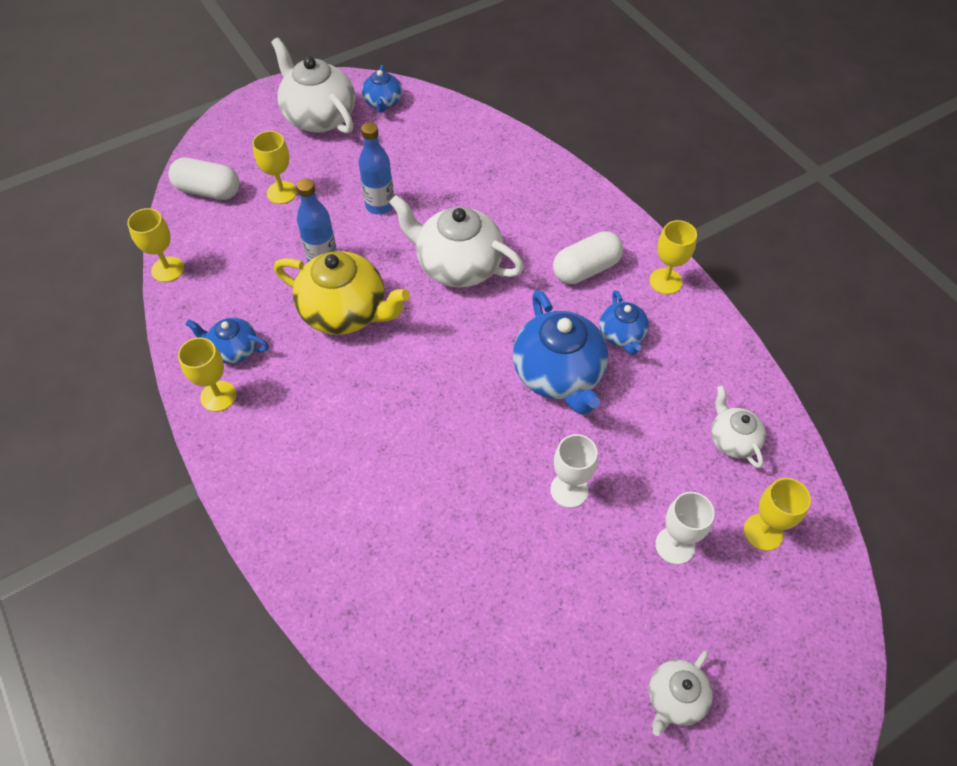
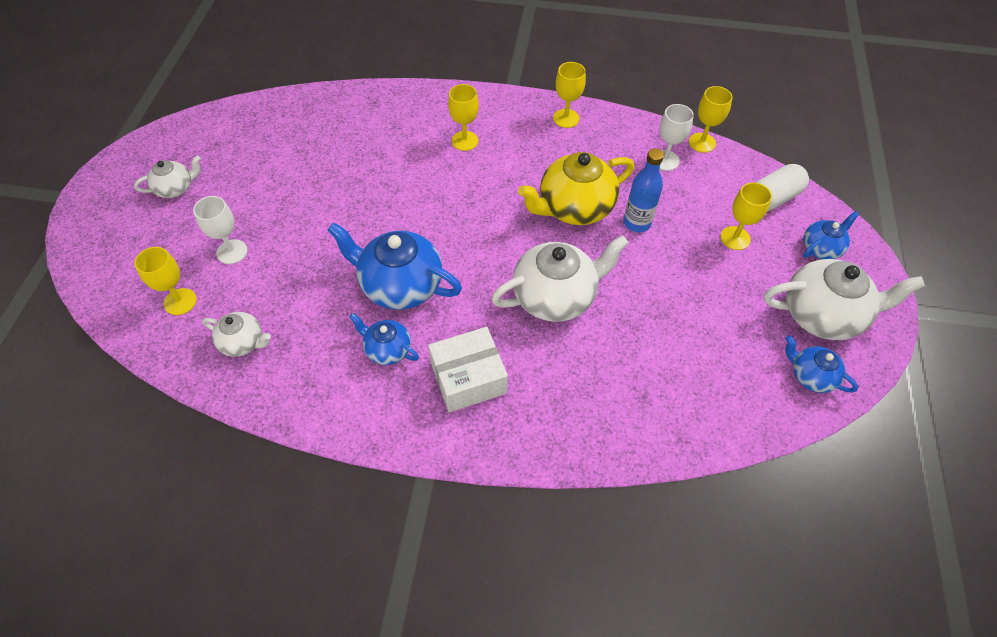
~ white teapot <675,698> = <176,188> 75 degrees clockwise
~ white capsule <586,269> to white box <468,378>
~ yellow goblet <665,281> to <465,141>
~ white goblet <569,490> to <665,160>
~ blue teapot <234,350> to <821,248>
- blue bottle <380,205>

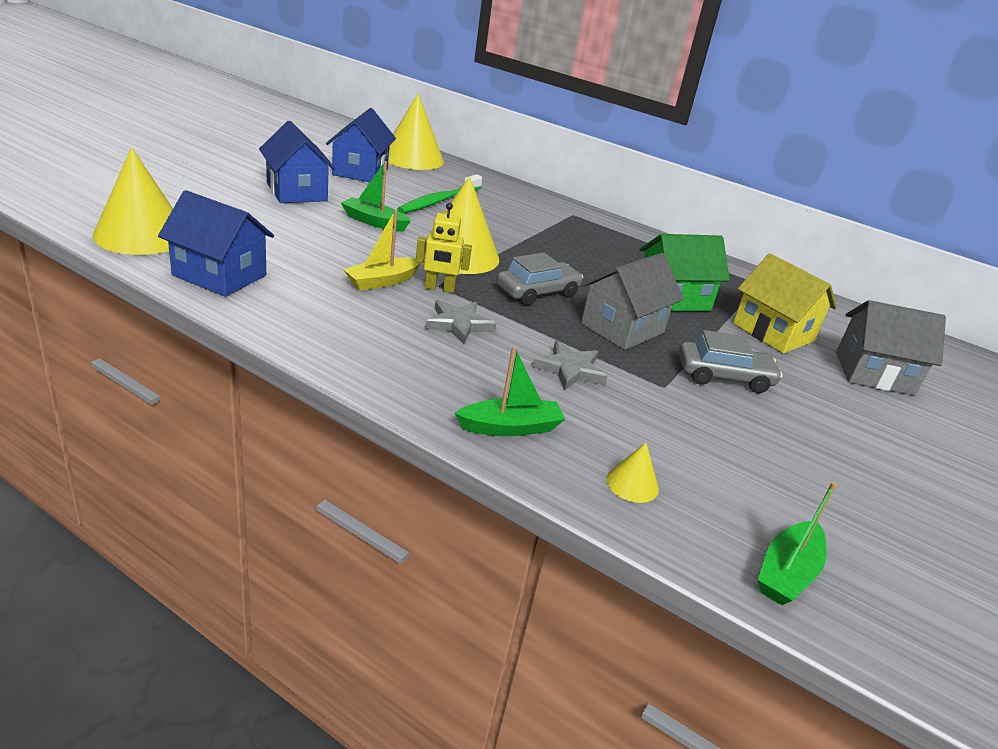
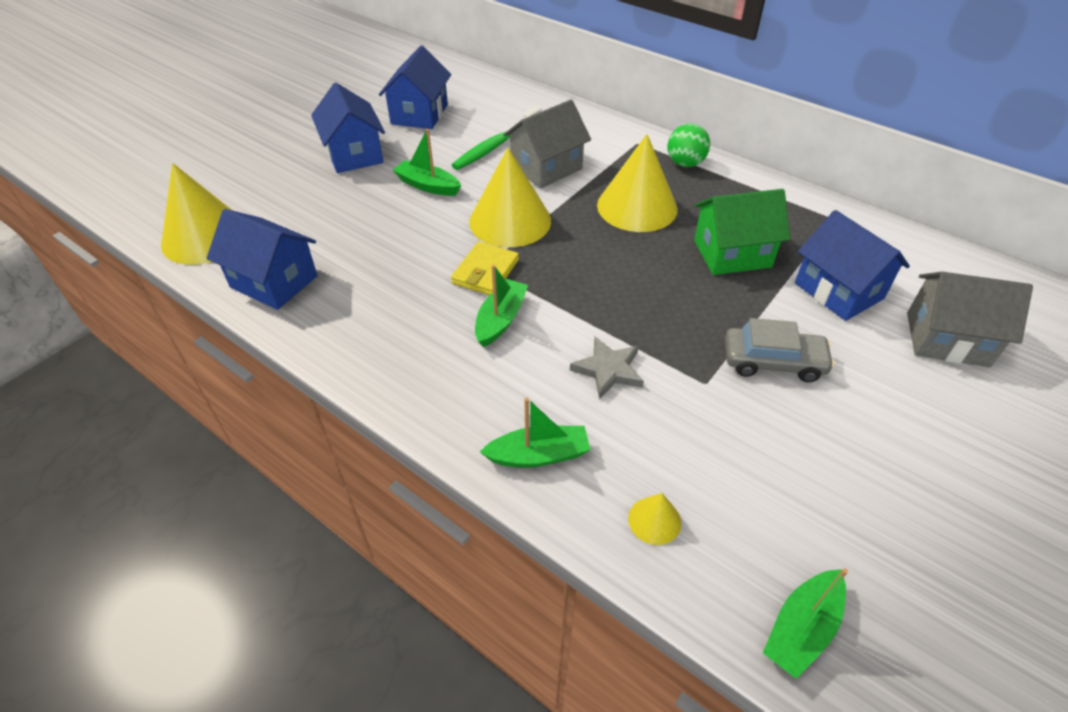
~ yellow robot <439,288> to yellow wallet <485,272>
~ grey star <459,324> to green boat <500,319>
~ grey house <622,328> to <546,168>
~ yellow cone <412,158> to <637,207>
+ green ball <685,163>
~ yellow house <773,332> to blue house <838,291>
- yellow boat <382,281>
- grey car <537,292>

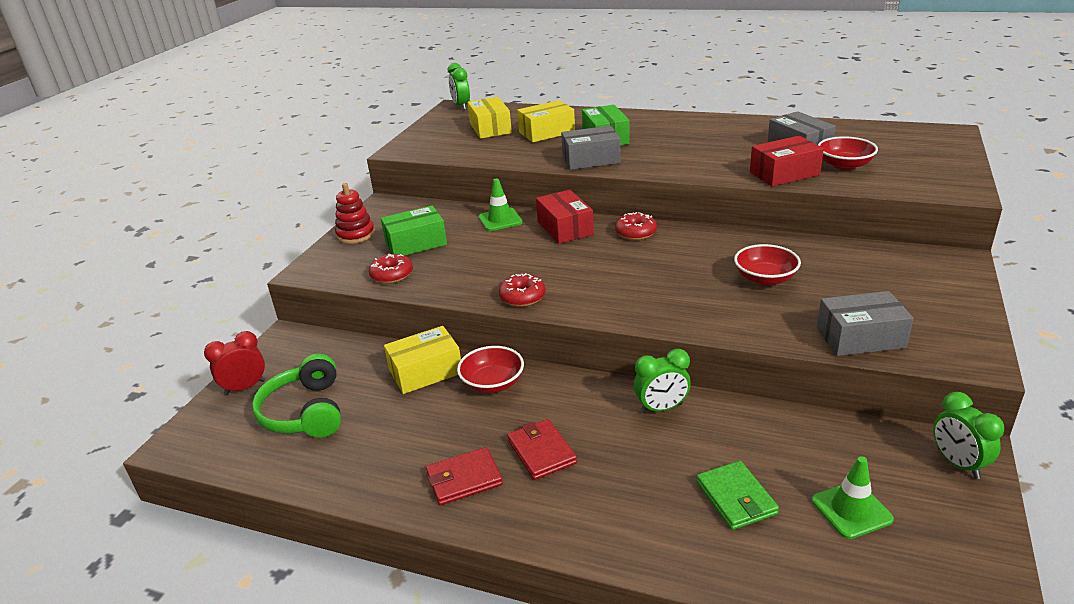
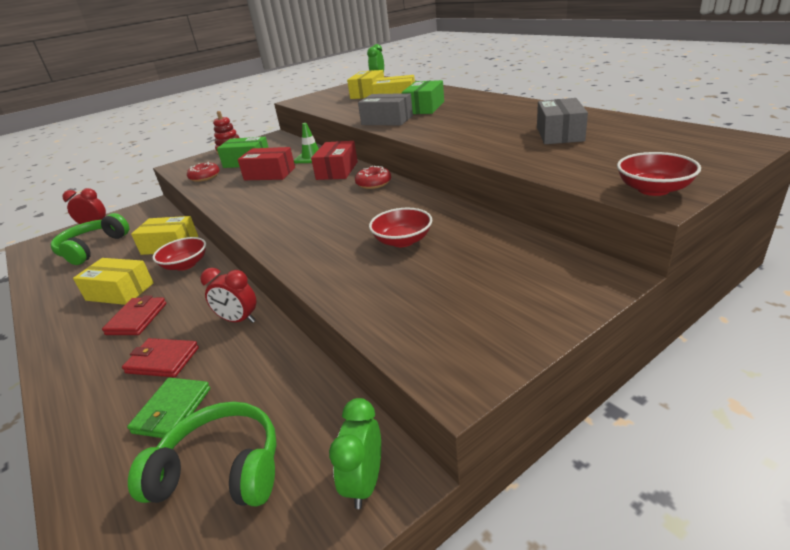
+ yellow box <120,292>
~ red wallet <464,479> to <163,360>
~ green traffic cone <851,510> to green headphones <221,469>
~ green clock <661,408> to red clock <238,320>
~ red box <784,173> to <269,174>
~ red bowl <844,165> to <653,189>
- red donut <522,297>
- grey box <860,338>

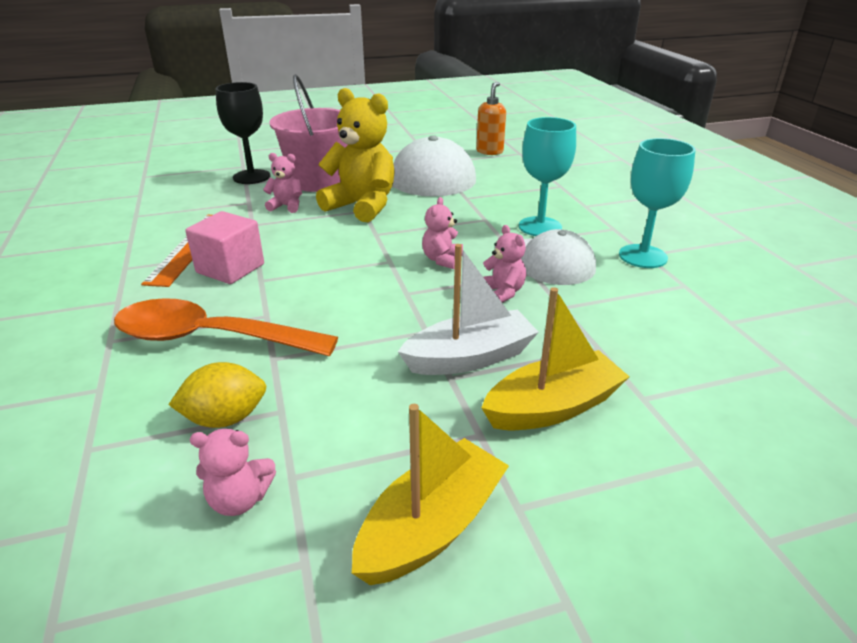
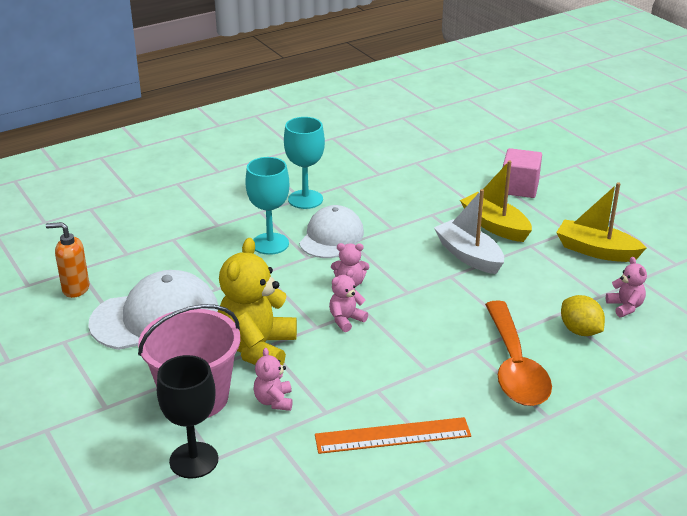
~ pink teddy bear <502,292> to <346,320>
~ pink cube <230,268> to <519,188>

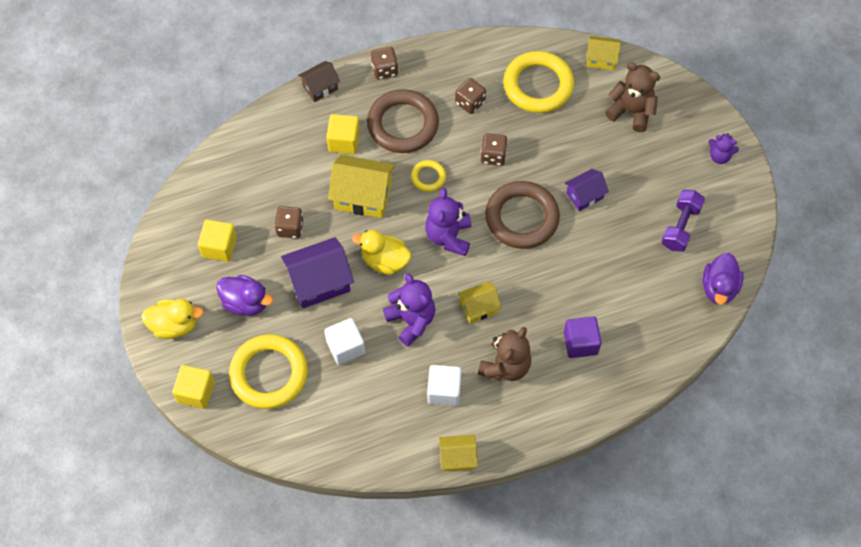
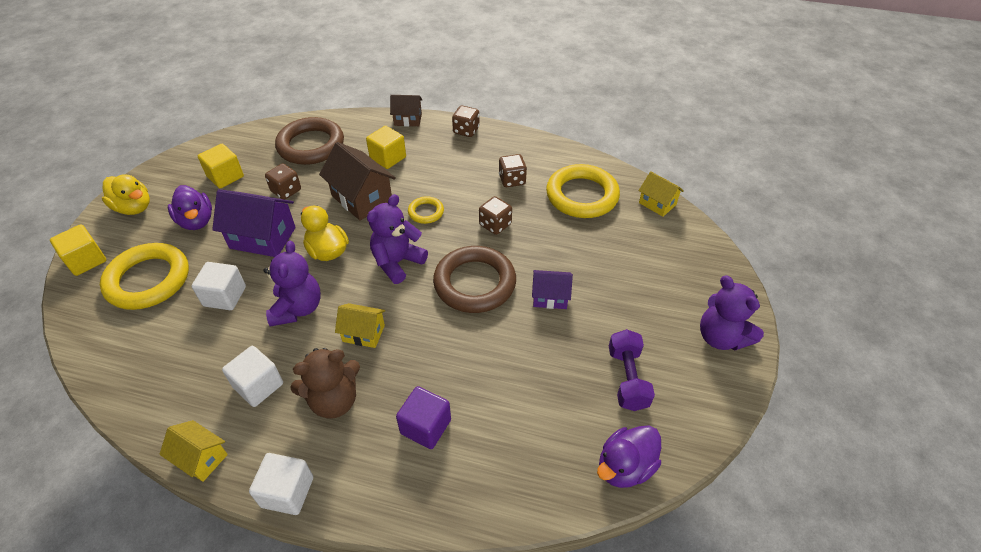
+ white cube <287,492>
~ brown ring <403,124> to <311,145>
~ yellow house <363,196> to brown house <362,198>
~ purple dumbbell <680,227> = <627,378> 60 degrees counterclockwise
~ purple teddy bear <719,156> = <721,337> x1.67
- brown teddy bear <631,111>

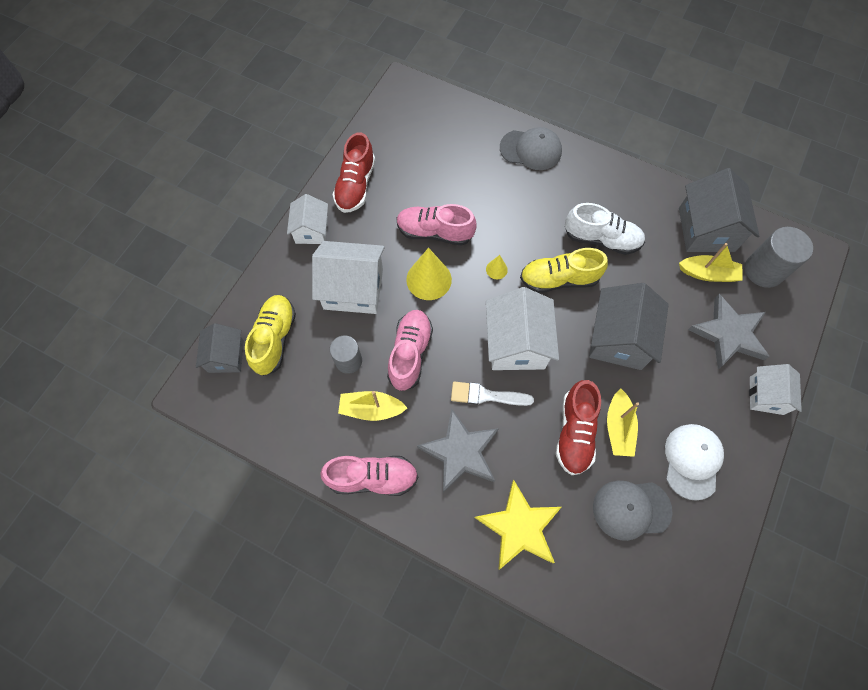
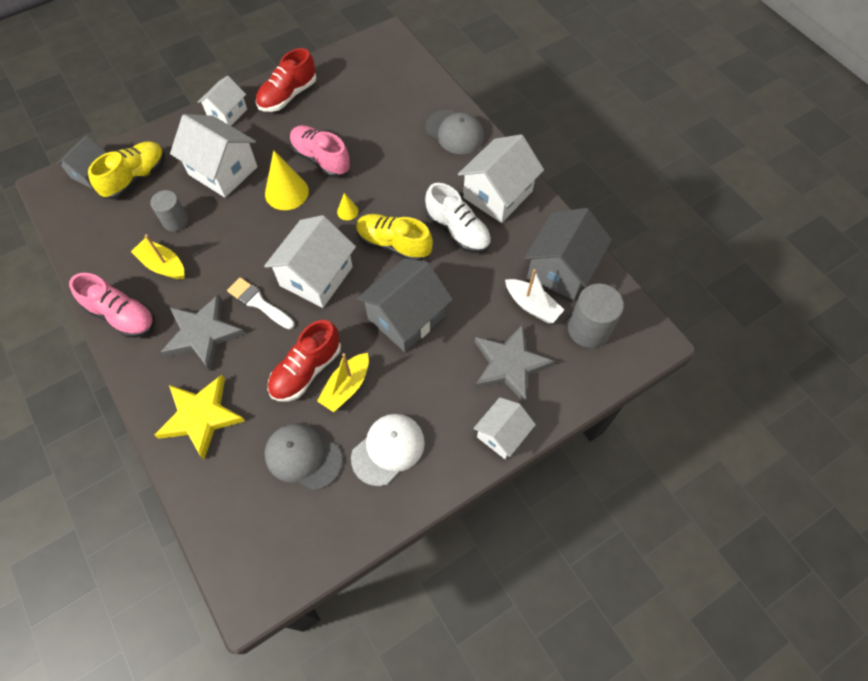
+ white house <497,194>
~ yellow boat <708,274> to white boat <532,306>
- pink shoe <410,353>

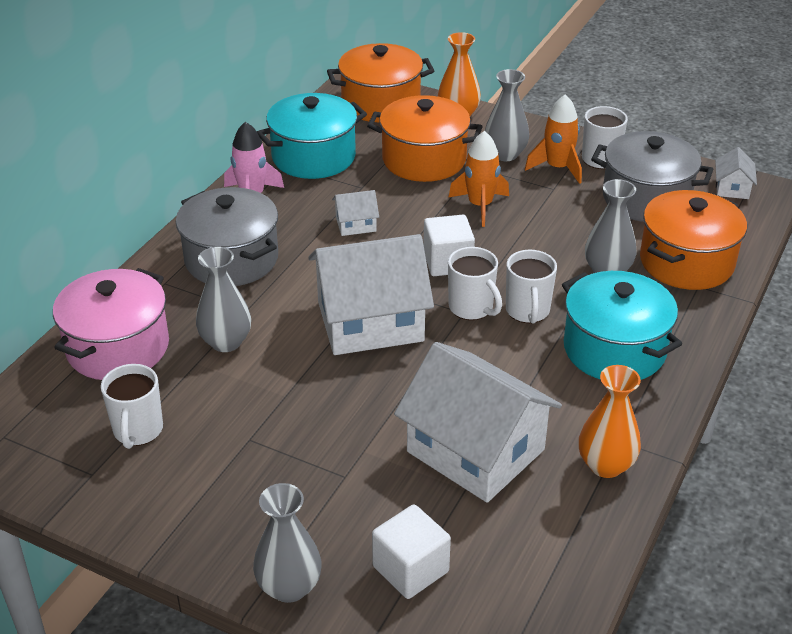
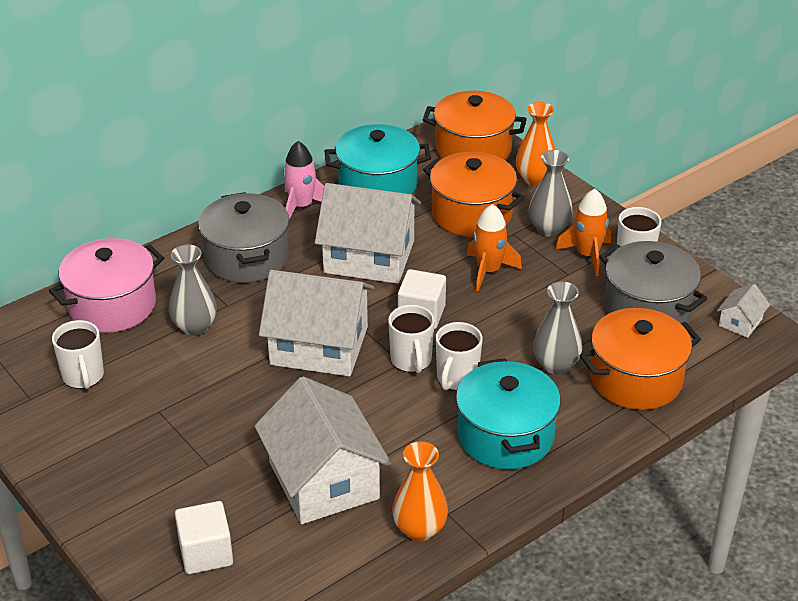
~ white mug <138,431> = <83,377> 45 degrees counterclockwise
~ white house <355,224> = <369,257> x2.33
- grey vase <289,587>

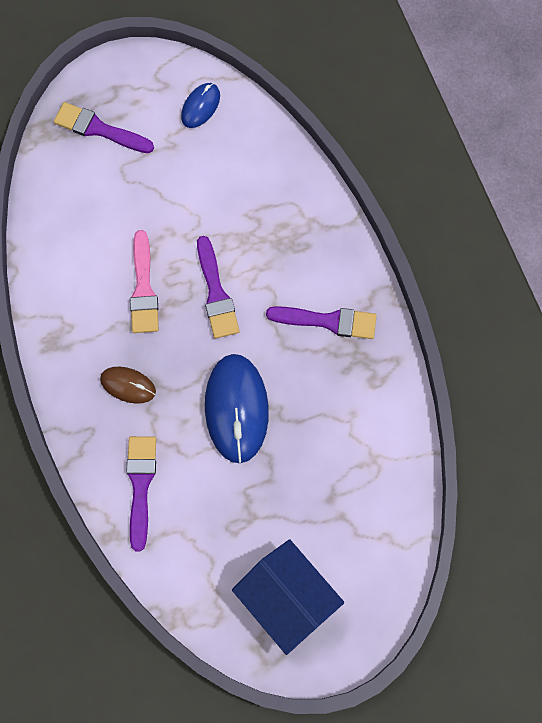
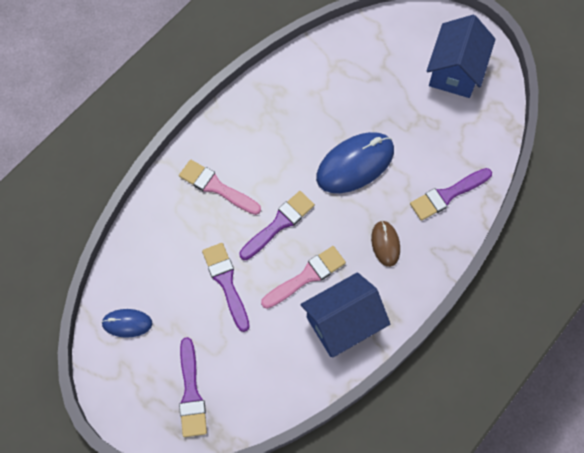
+ pink brush <216,187>
~ purple brush <327,321> to <226,282>
+ blue house <343,323>

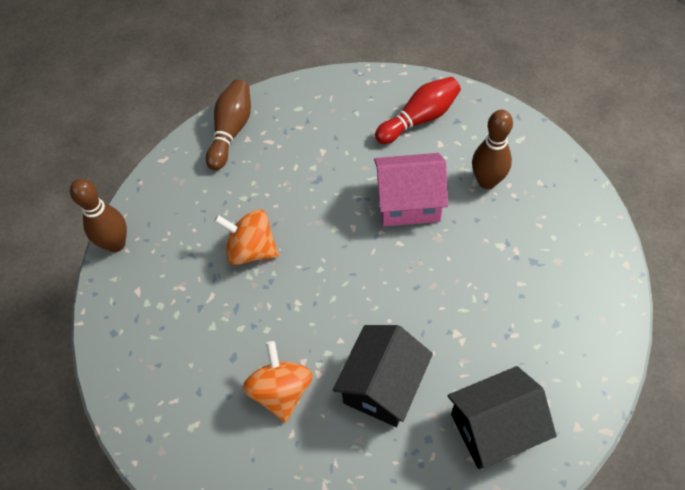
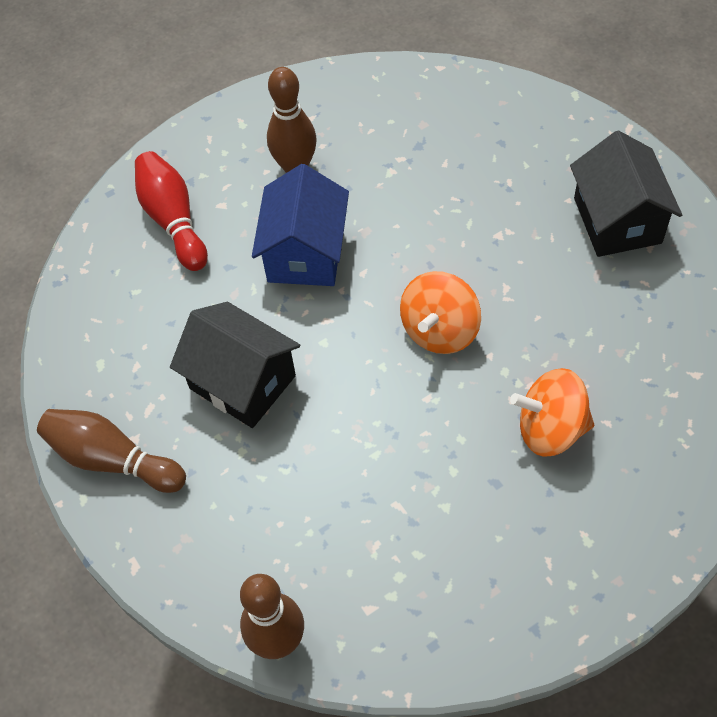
~ black house <383,386> to <242,382>
~ pink house <408,203> to blue house <305,253>
~ orange spinning top <251,250> to <440,330>

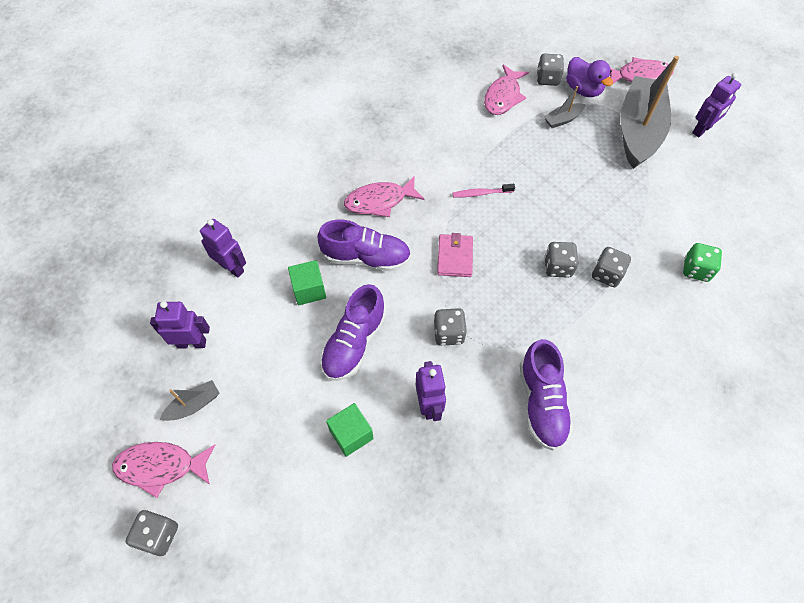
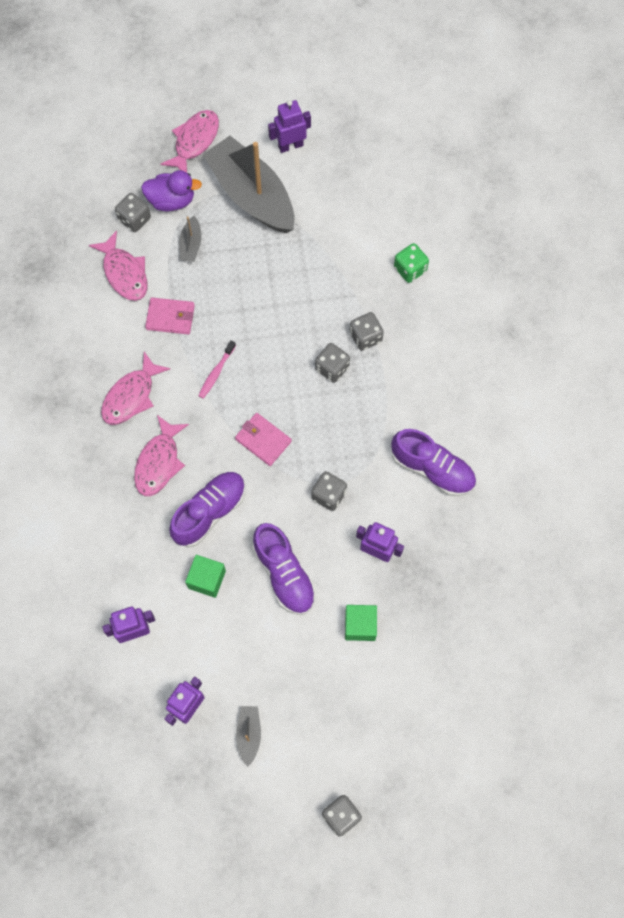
~ pink fish <161,467> to <131,396>
+ pink wallet <170,317>
~ purple robot <702,130> = <290,145> 105 degrees counterclockwise

